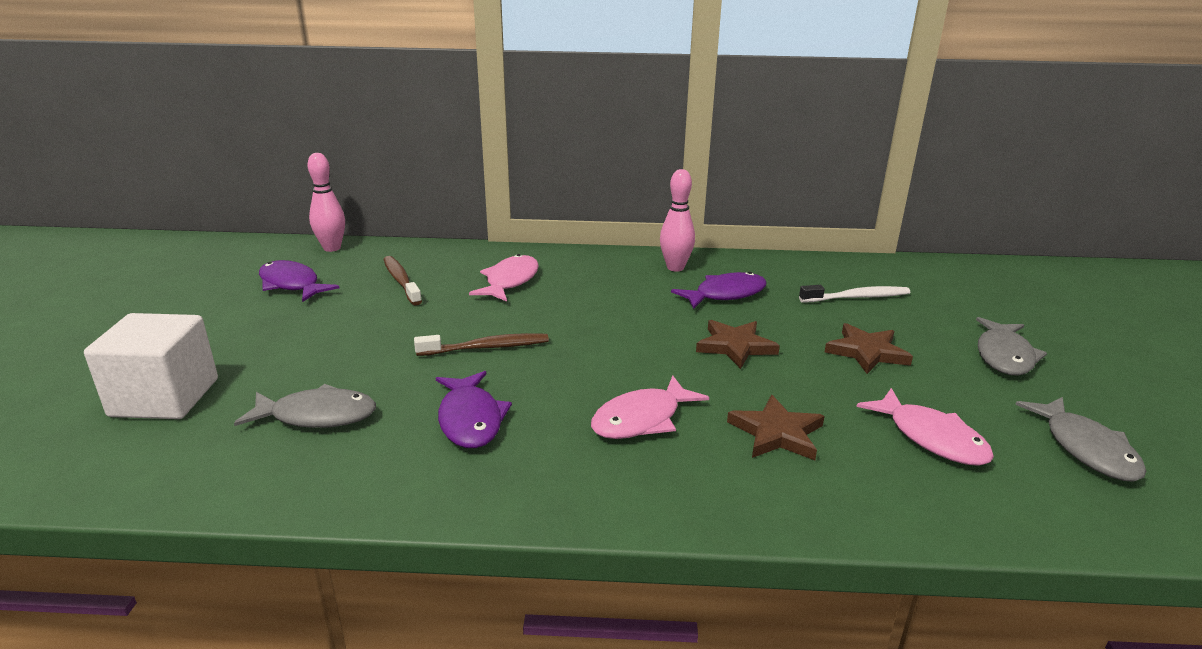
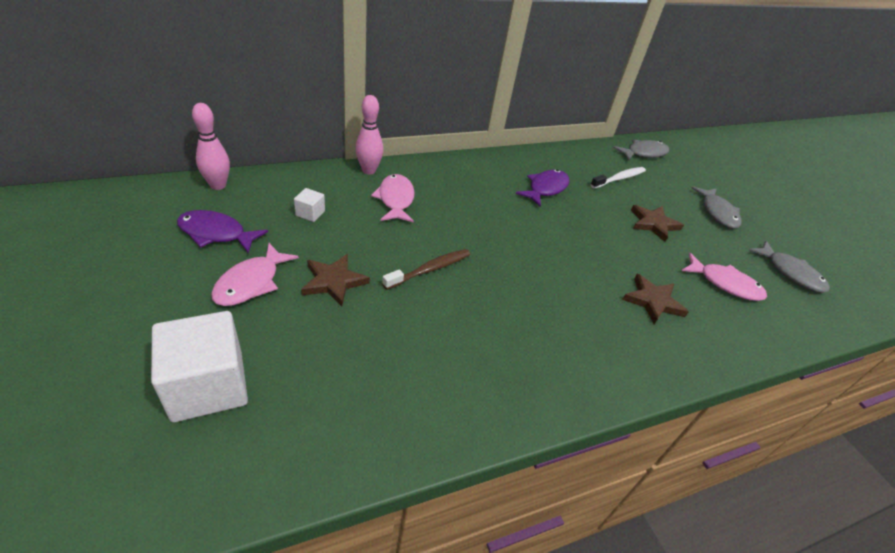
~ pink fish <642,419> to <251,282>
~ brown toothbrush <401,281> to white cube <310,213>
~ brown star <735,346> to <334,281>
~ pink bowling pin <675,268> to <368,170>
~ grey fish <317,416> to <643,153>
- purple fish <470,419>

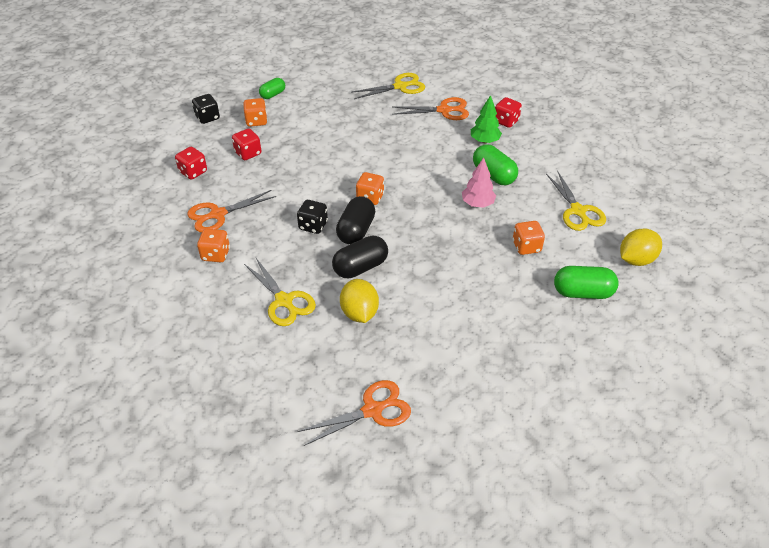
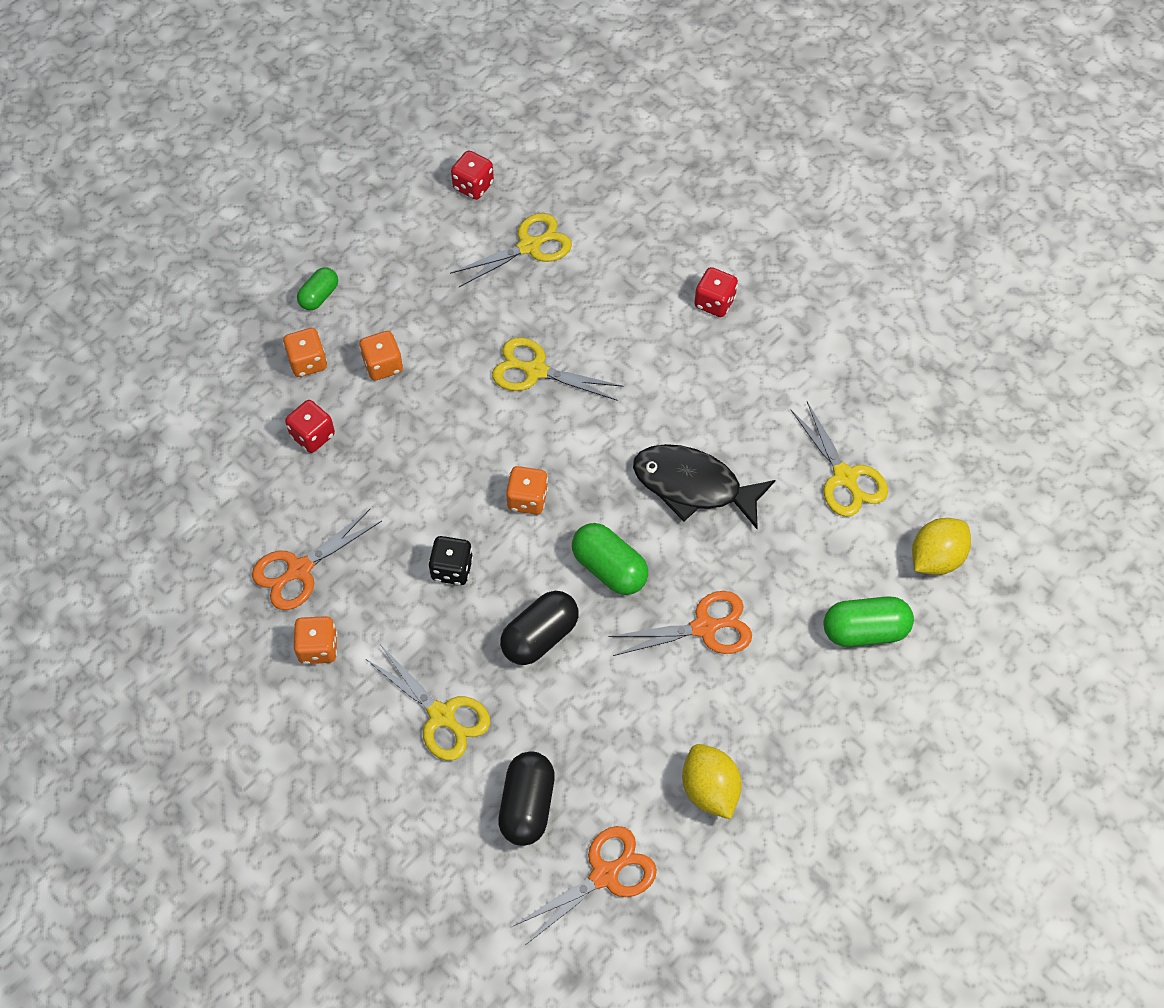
~ orange dice <526,247> to <383,365>
~ red dice <193,172> to <473,186>
+ yellow scissors <535,371>
~ black capsule <356,230> to <527,805>
~ green capsule <493,175> to <609,568>
~ orange scissors <444,110> to <705,627>
~ pink tree <477,204> to black fish <693,486>
~ yellow lemon <359,313> to <709,789>
- black dice <207,118>
- green tree <484,141>

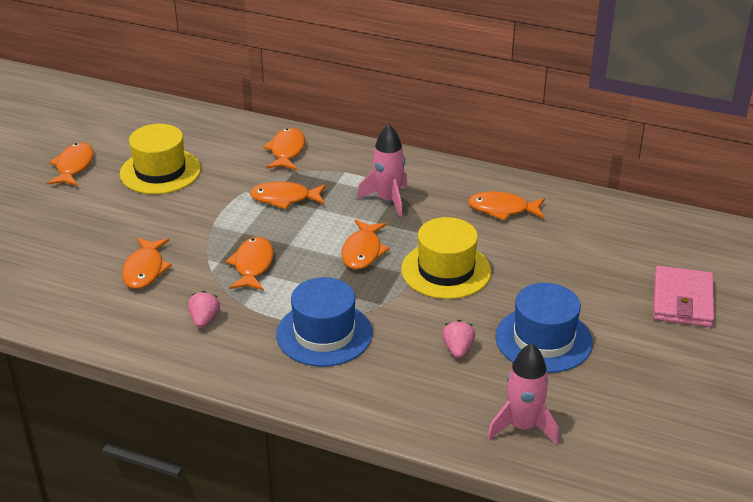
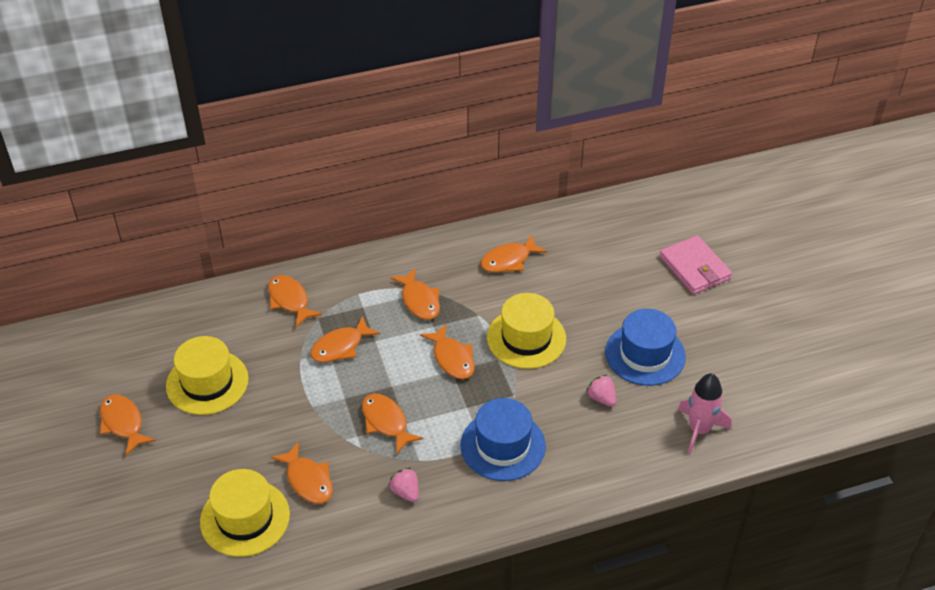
+ yellow hat <245,518>
~ pink rocket <388,200> to orange fish <419,300>

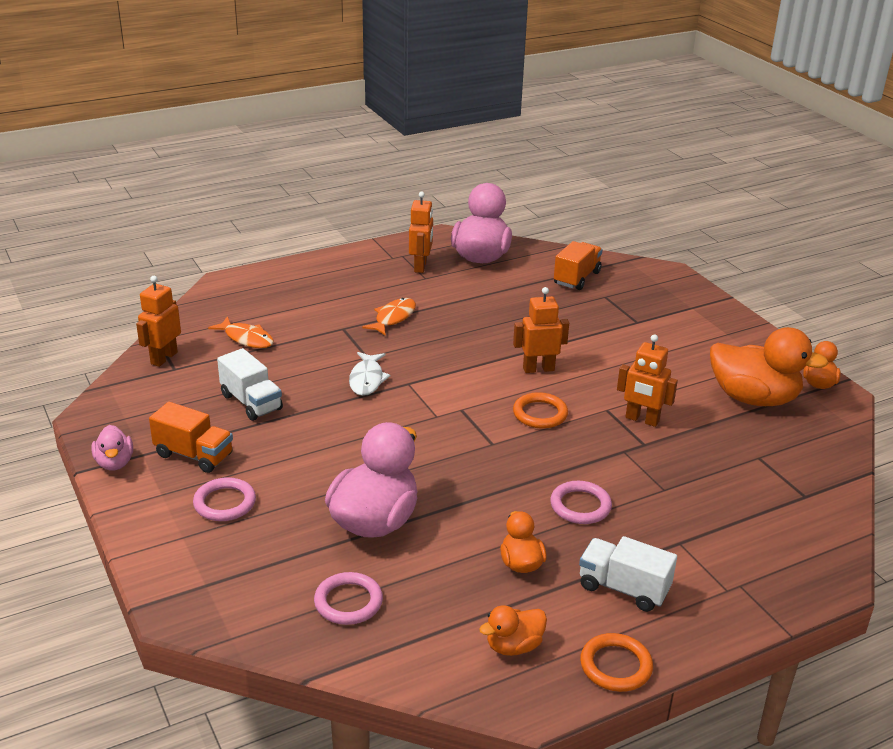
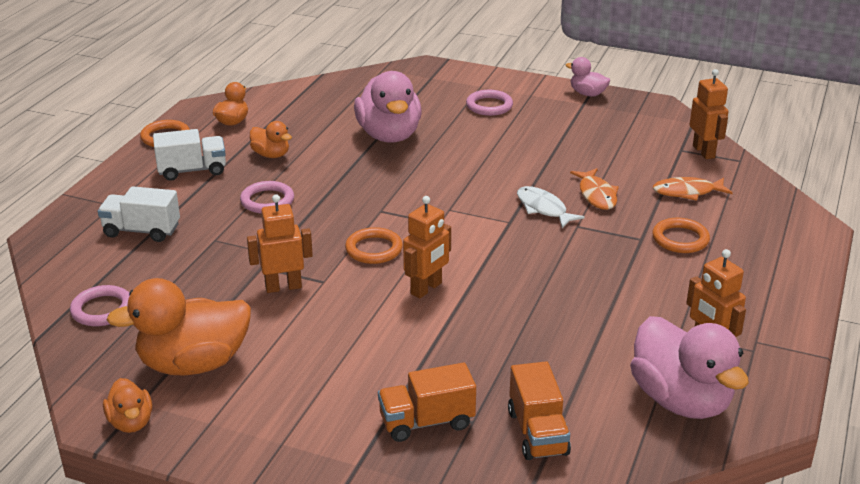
~ pink ring <348,602> to <102,309>
~ white truck <251,402> to <142,231>
~ orange truck <194,455> to <426,422>
~ orange fish <393,318> to <596,195>
+ orange ring <680,239>

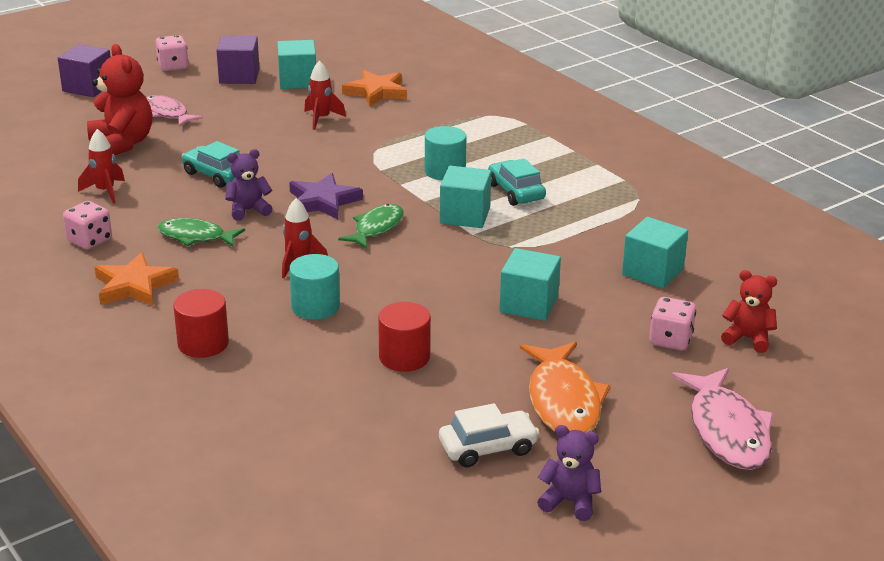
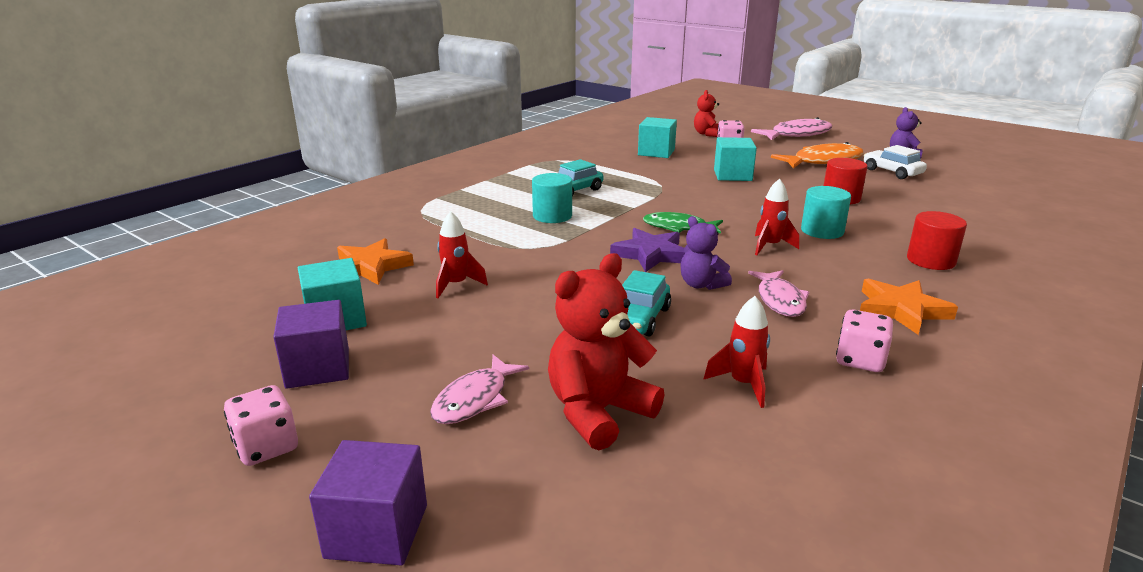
~ green fish <195,237> to pink fish <780,300>
- turquoise cube <465,215>

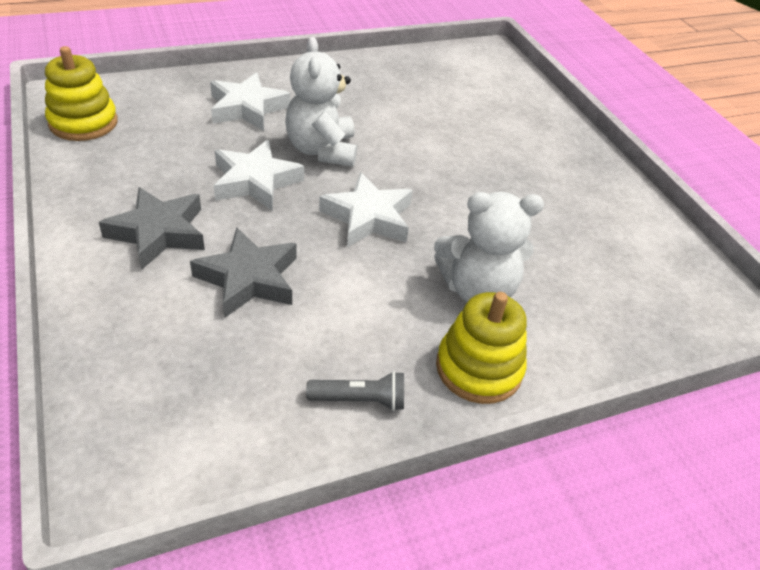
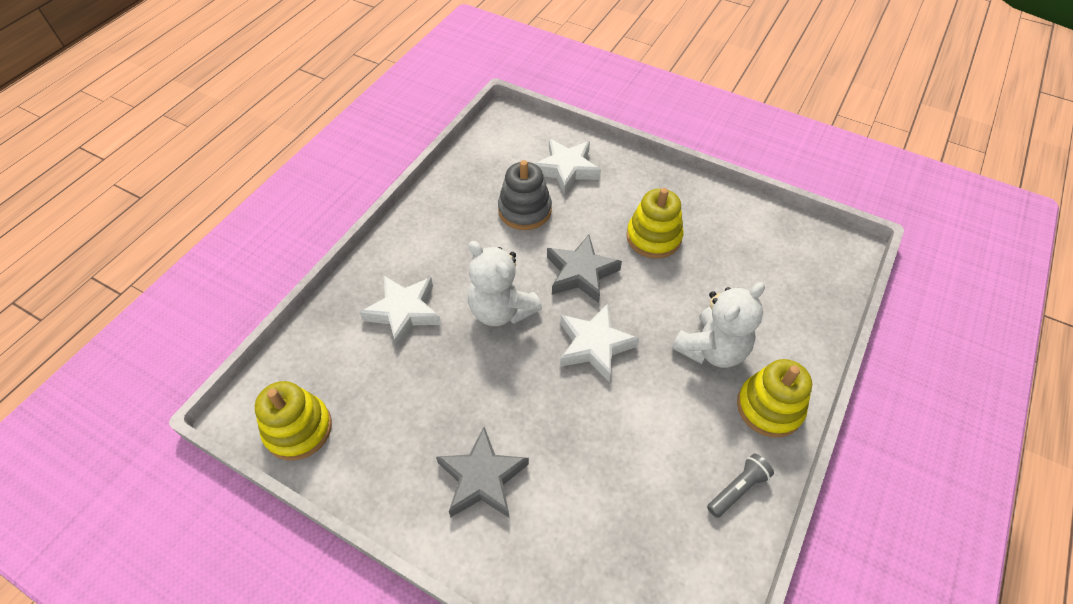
+ grey stacking toy <524,210>
~ white star <255,181> to <567,169>
~ grey star <249,279> to <581,273>
+ yellow stacking toy <653,237>

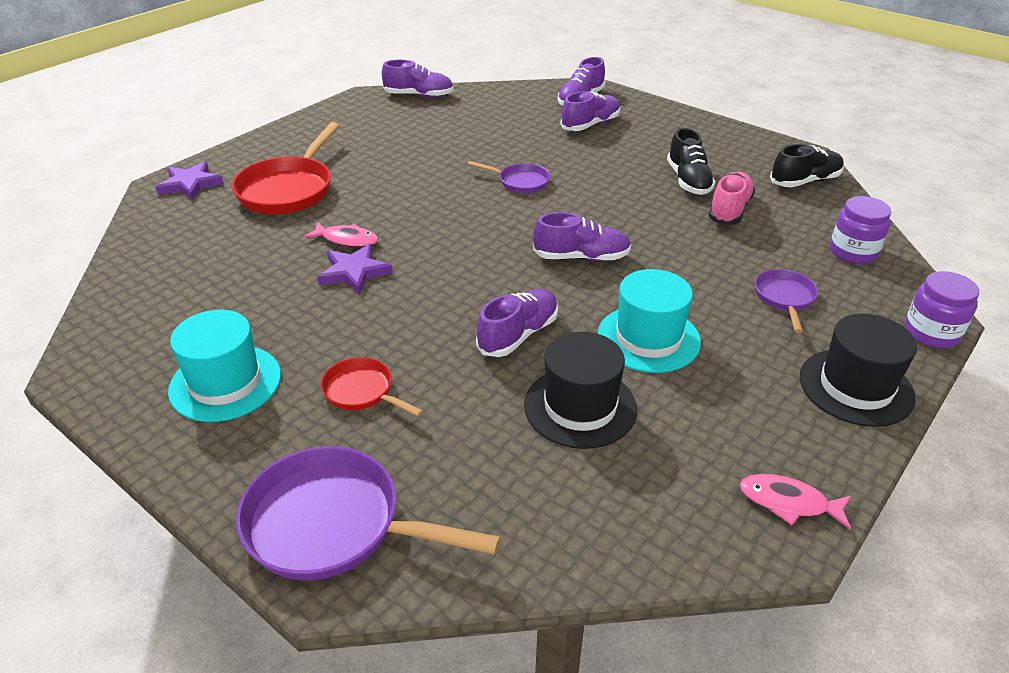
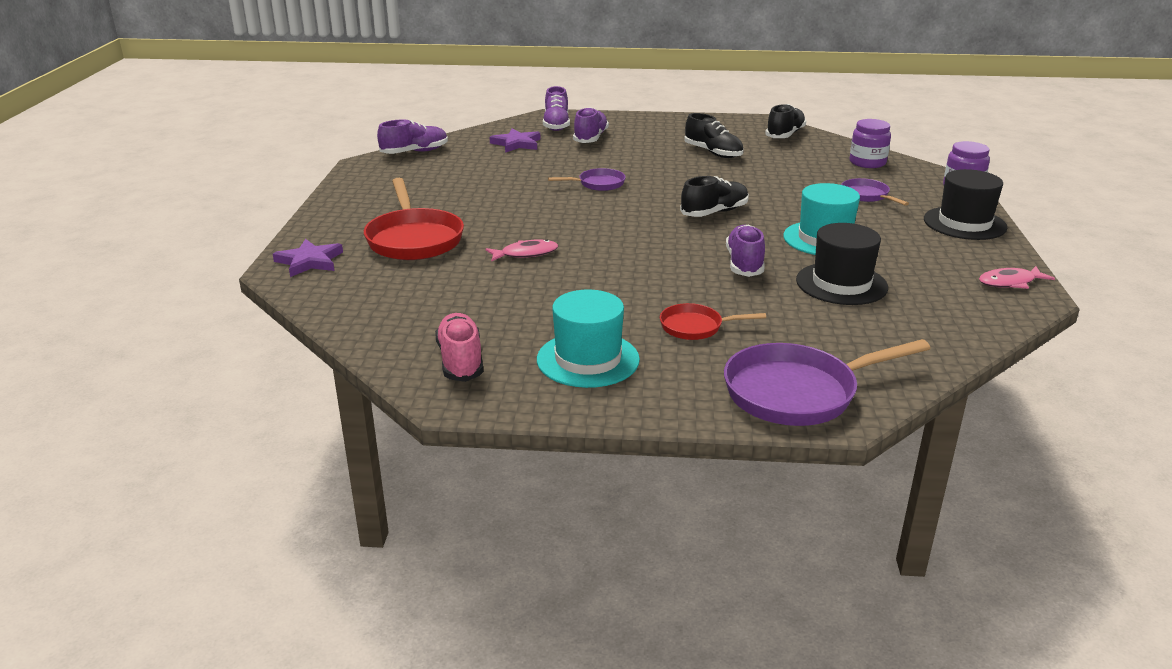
~ pink shoe <729,210> to <460,361>
~ purple star <354,272> to <516,144>
~ purple shoe <581,257> to black shoe <714,212>

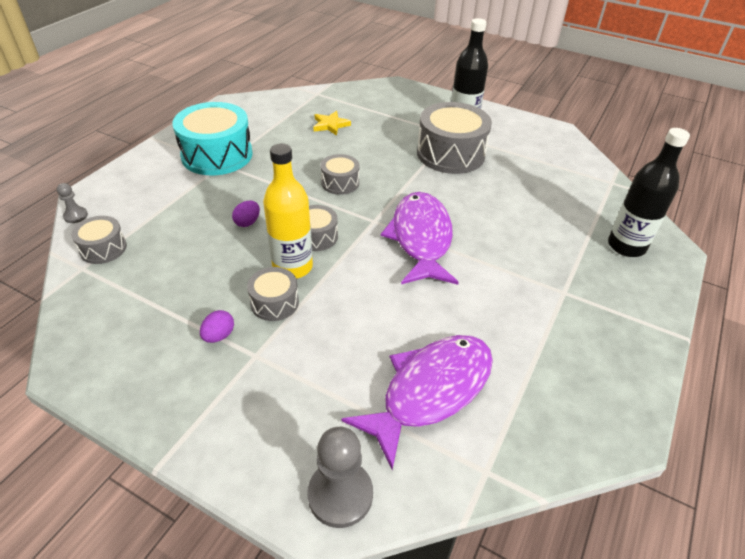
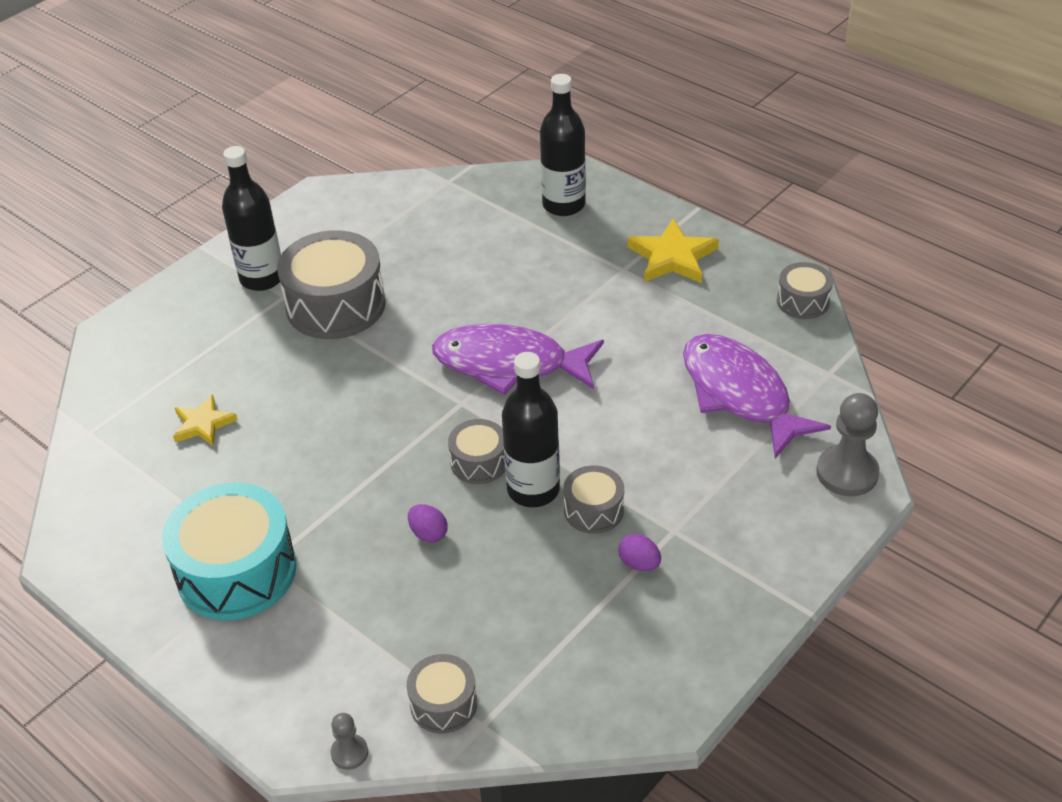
~ yellow bottle <292,267> to black bottle <533,490>
+ yellow star <672,257>
~ grey drum <340,183> to <803,301>

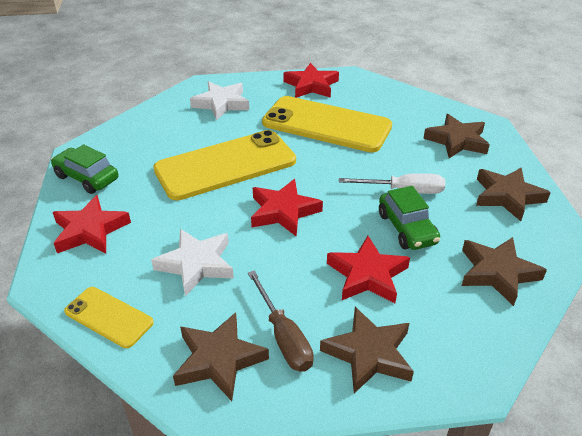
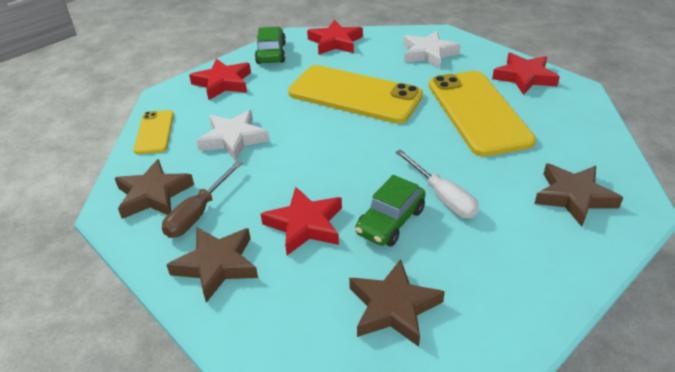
~ red star <283,211> to <335,42>
- brown star <507,196>

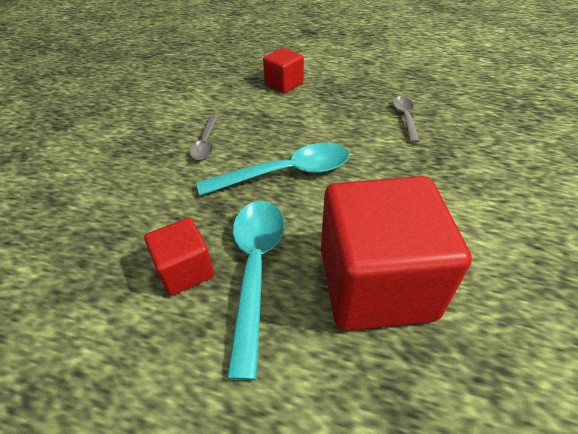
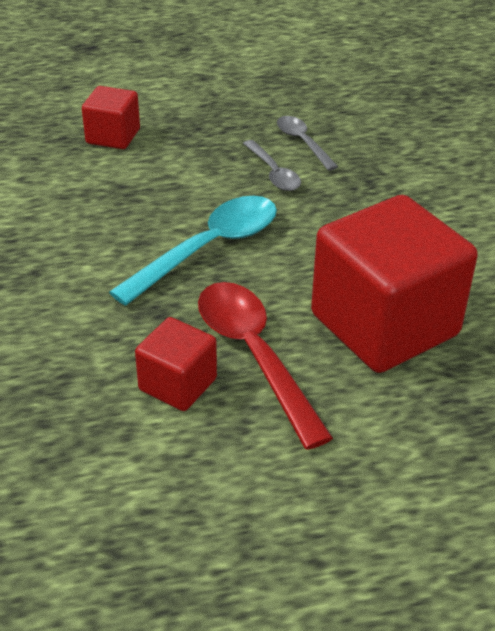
~ turquoise spoon <255,269> to red spoon <254,356>
~ grey spoon <206,143> to <273,173>

